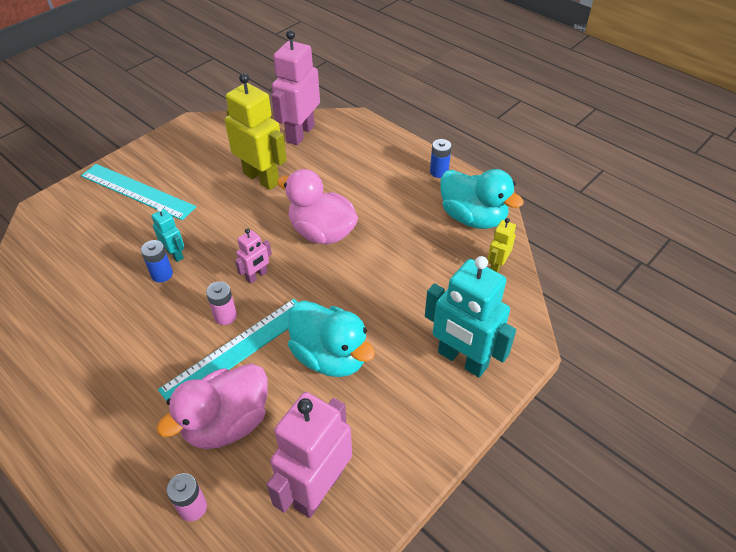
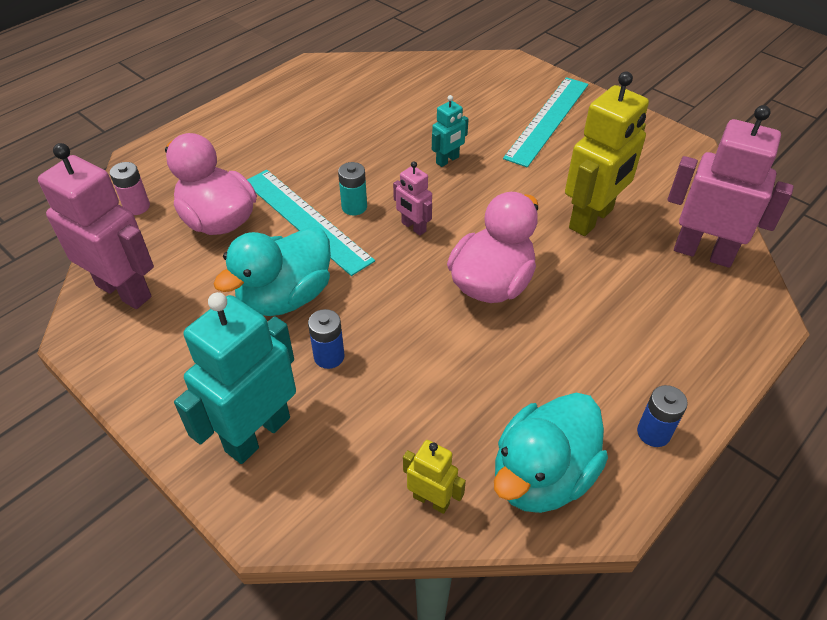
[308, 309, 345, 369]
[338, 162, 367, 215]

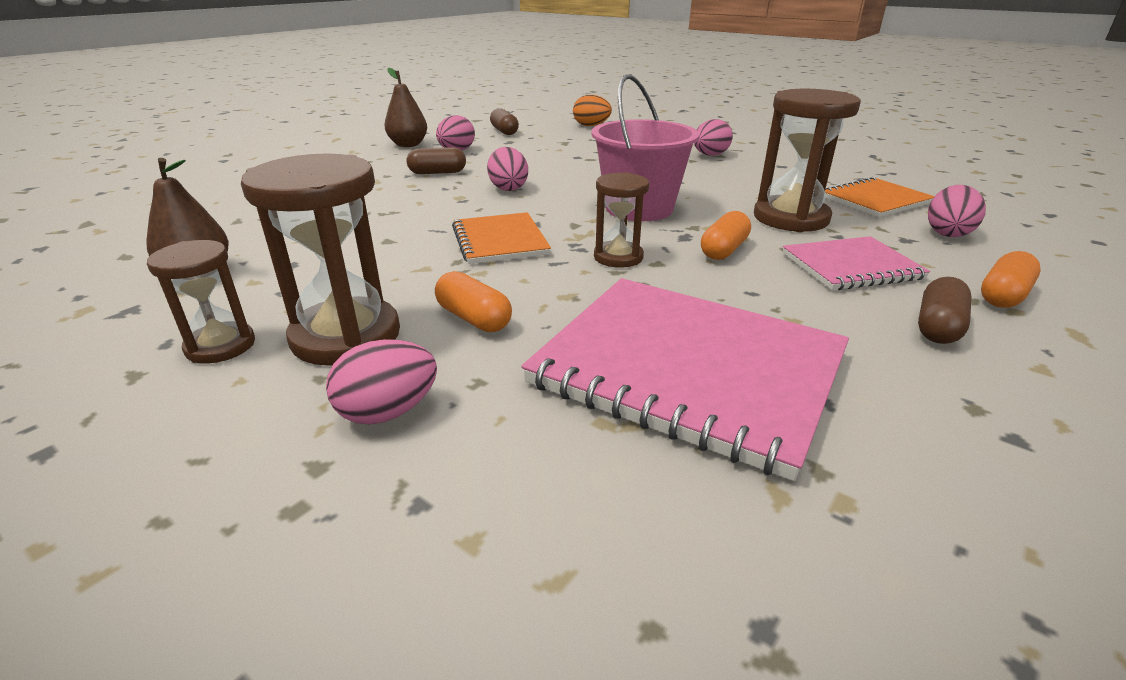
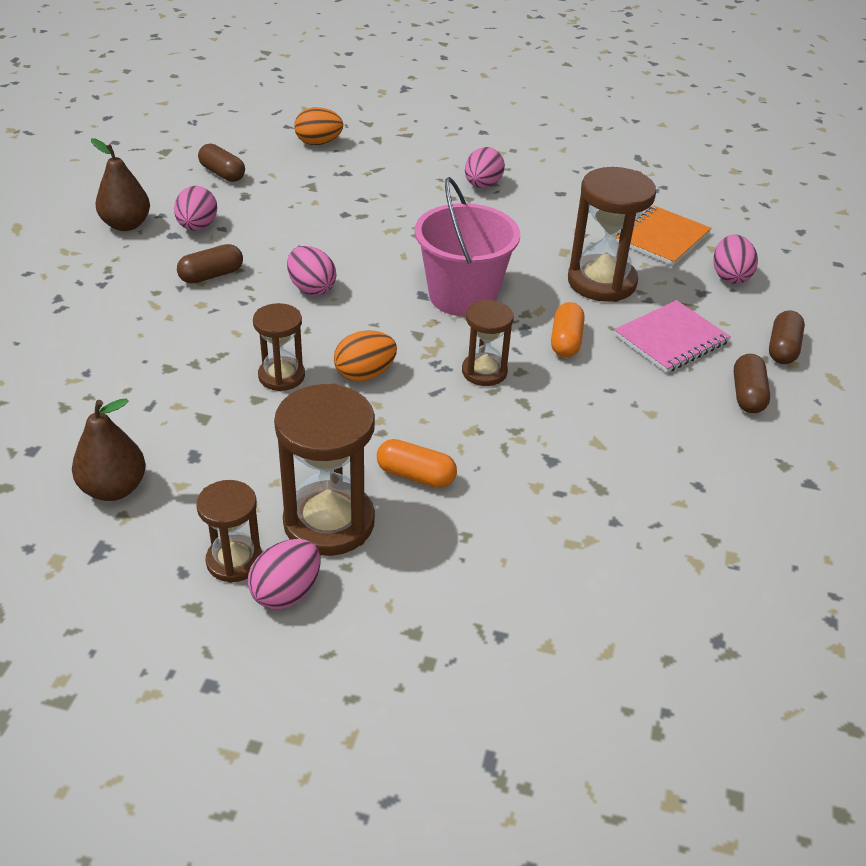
[521, 278, 849, 481] (first image)
[253, 303, 305, 391]
[248, 539, 321, 610]
[334, 331, 397, 382]
[769, 310, 805, 364]

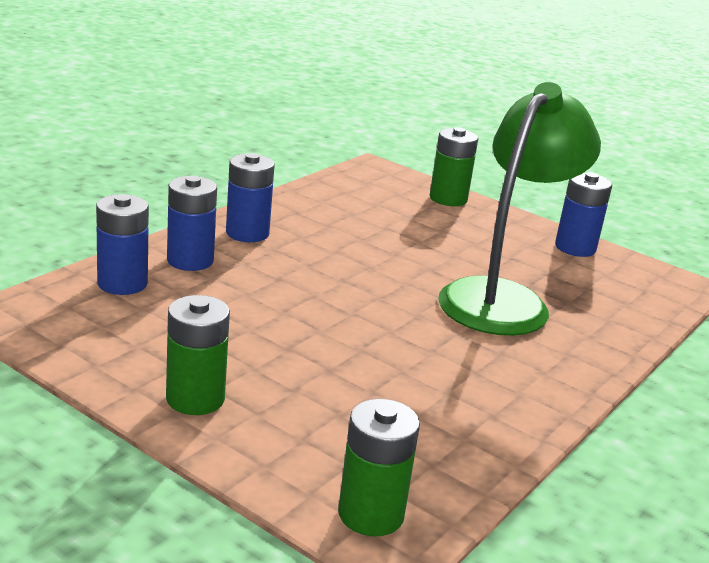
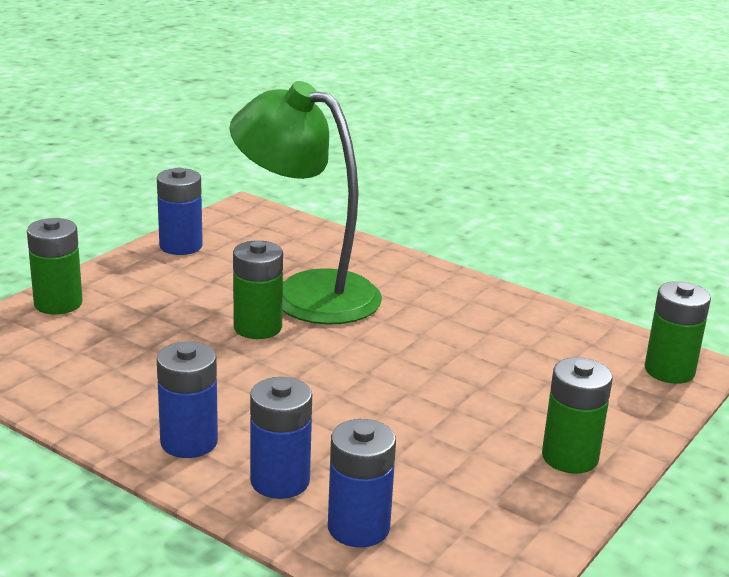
[233, 240, 283, 339]

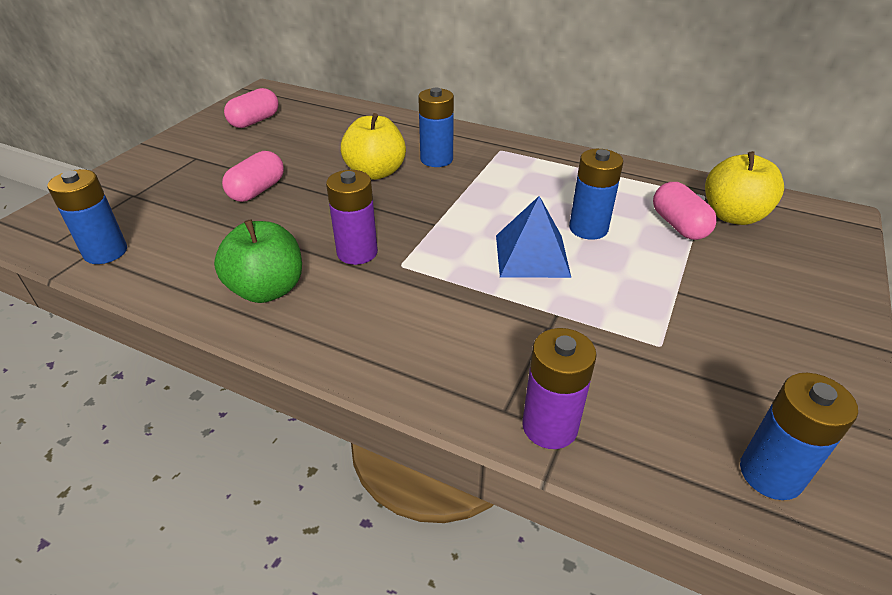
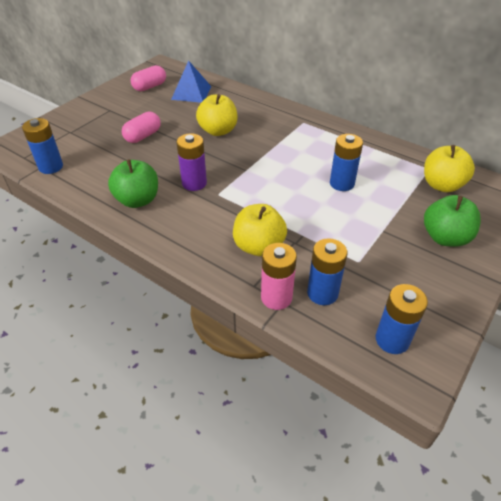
[653, 182, 717, 240] (first image)
[233, 204, 287, 256]
[424, 195, 481, 247]
[307, 238, 347, 305]
[171, 60, 212, 103]
[261, 243, 297, 310]

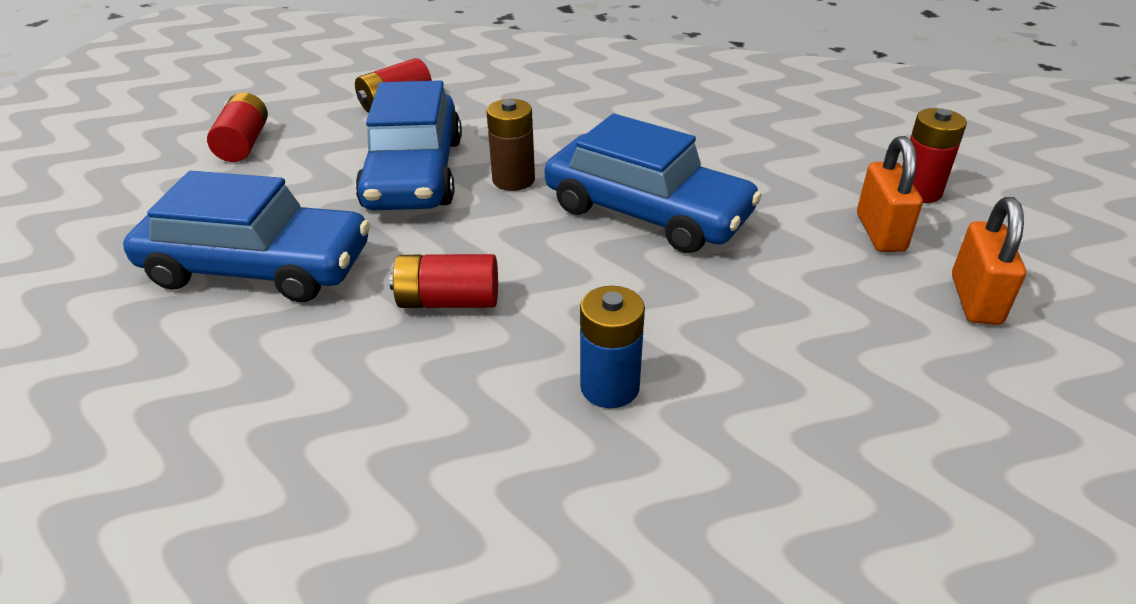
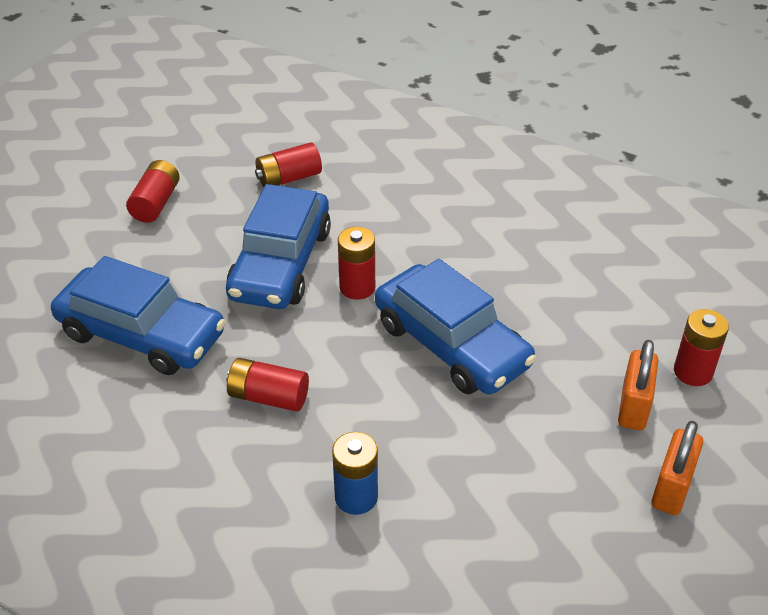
[338, 227, 375, 300]

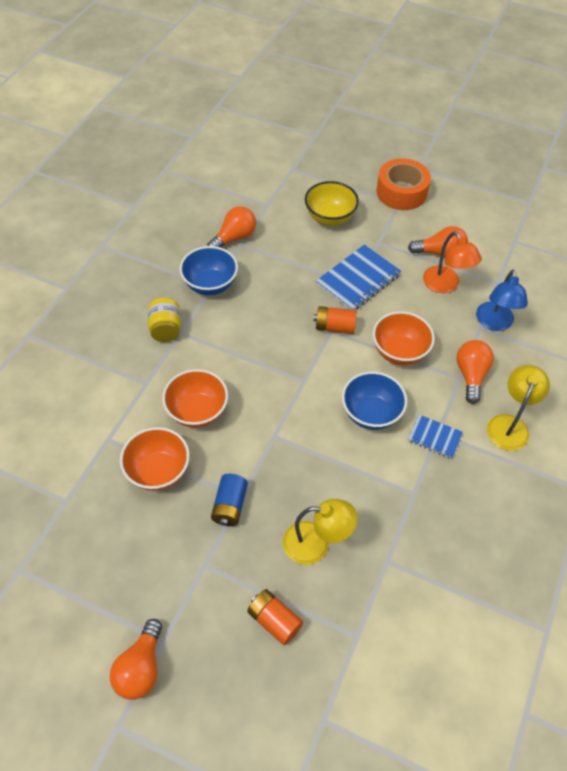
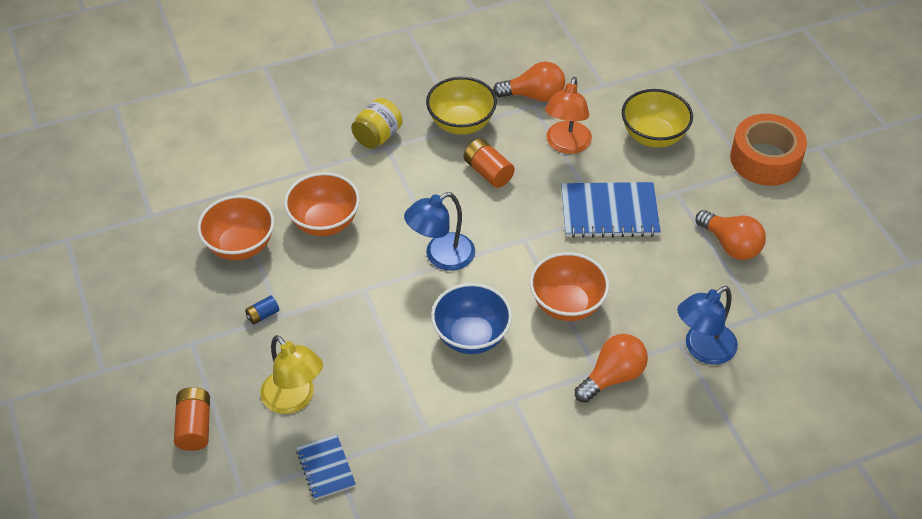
[110, 619, 162, 700] (first image)
[487, 365, 550, 451] (first image)
[404, 192, 475, 271]
[464, 139, 515, 188]
[296, 434, 356, 500]
[545, 77, 592, 154]
[426, 77, 497, 135]
[245, 296, 279, 324]

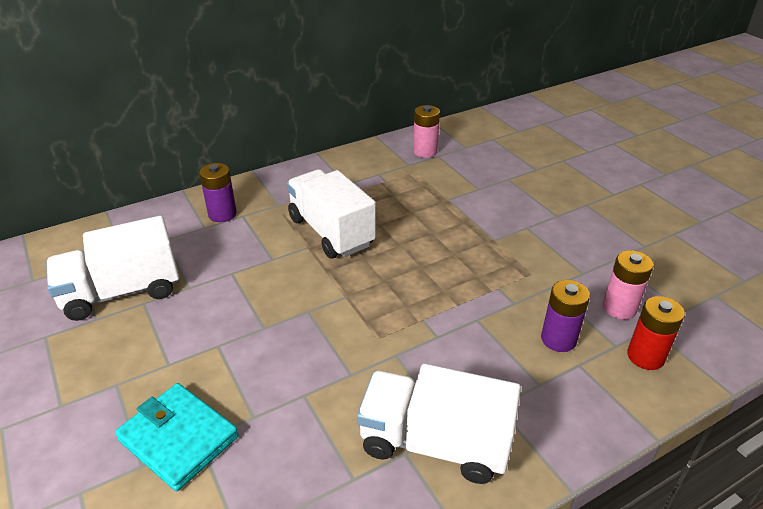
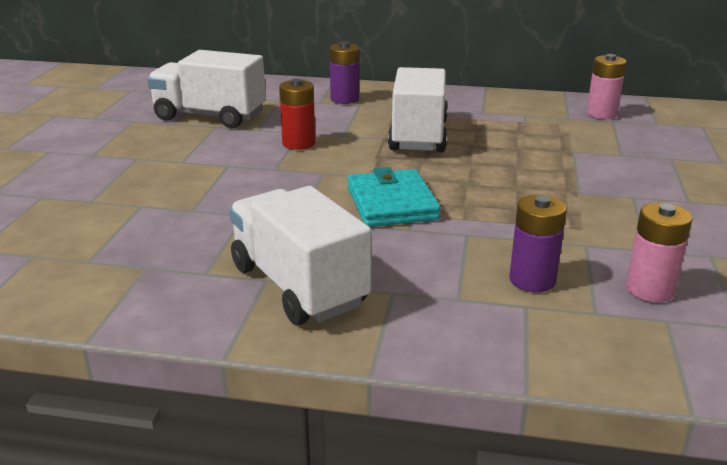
[347, 167, 441, 227]
[279, 79, 315, 150]

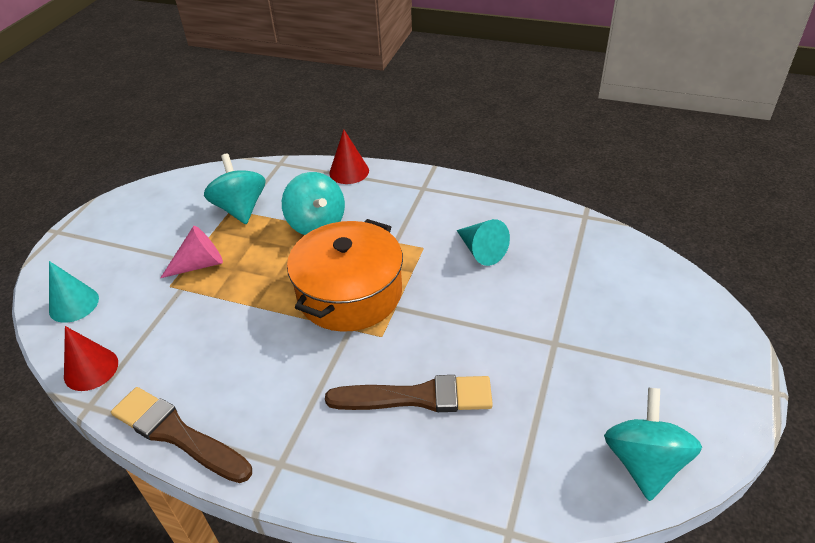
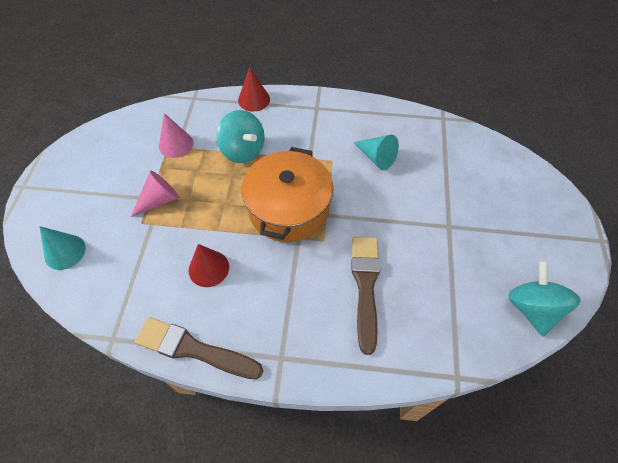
[189, 244, 229, 287]
[159, 113, 193, 158]
[352, 237, 380, 355]

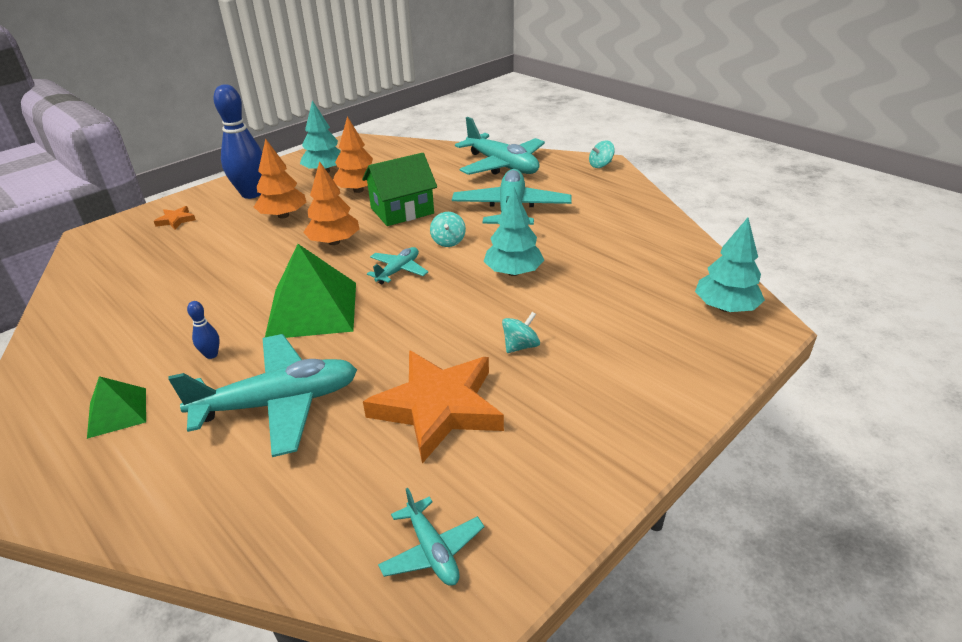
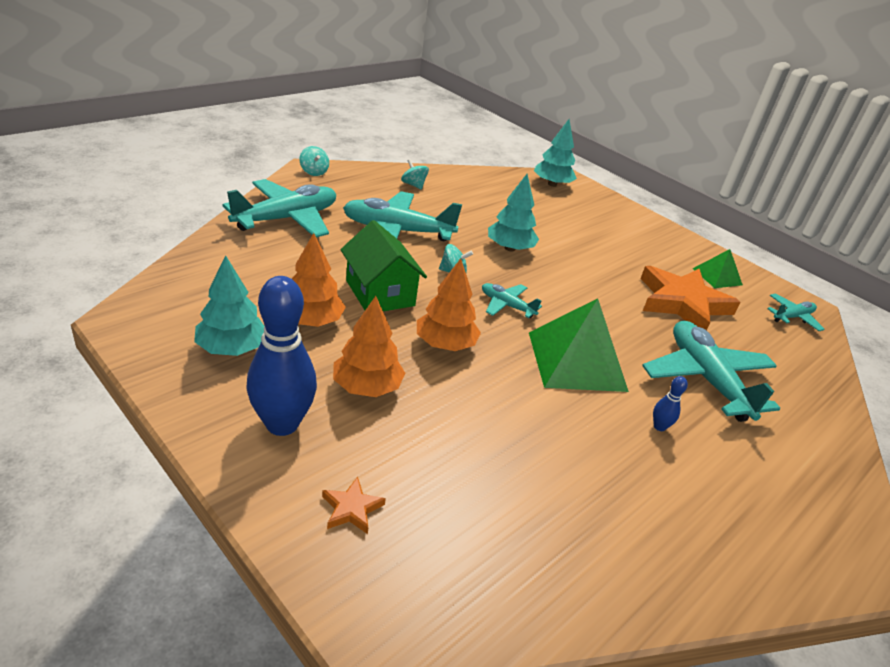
[693, 249, 743, 288]
[401, 159, 429, 190]

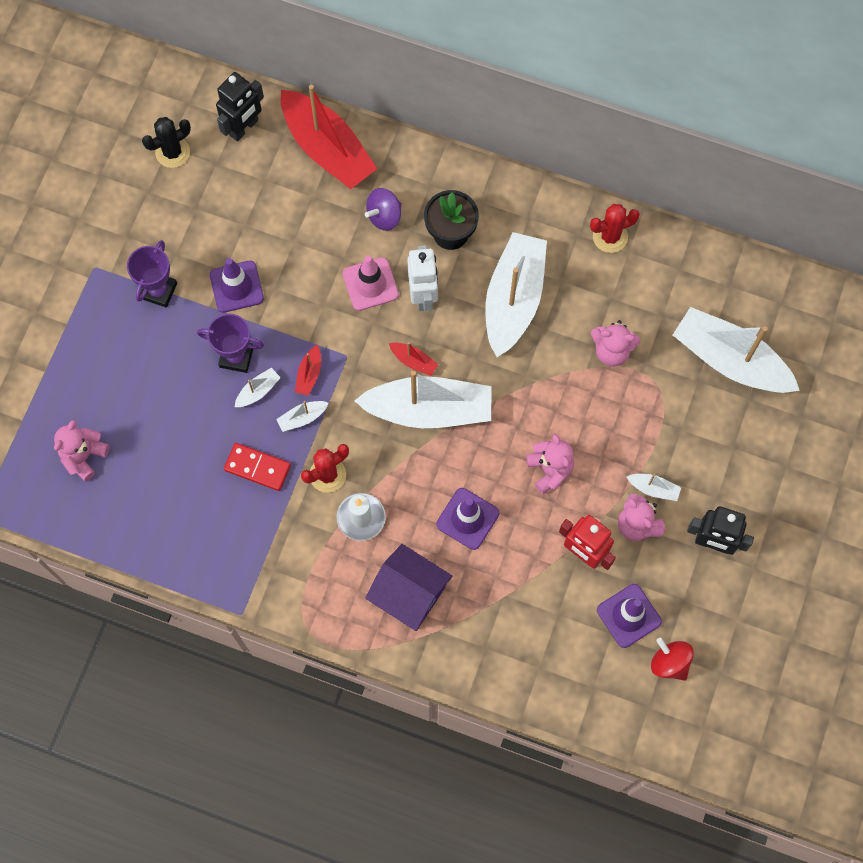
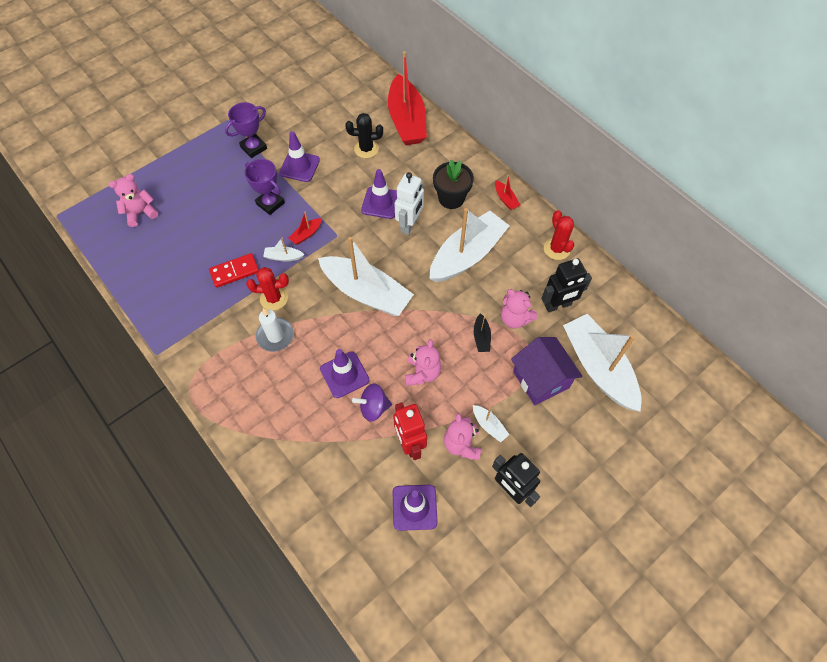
[235, 368, 281, 407] (first image)
[651, 638, 694, 681] (first image)
[474, 313, 491, 352]
[345, 113, 383, 158]
[541, 258, 592, 313]
[352, 383, 392, 421]
[511, 337, 583, 405]
[495, 175, 520, 210]
[361, 169, 397, 219]
[209, 253, 259, 288]
[544, 210, 574, 260]

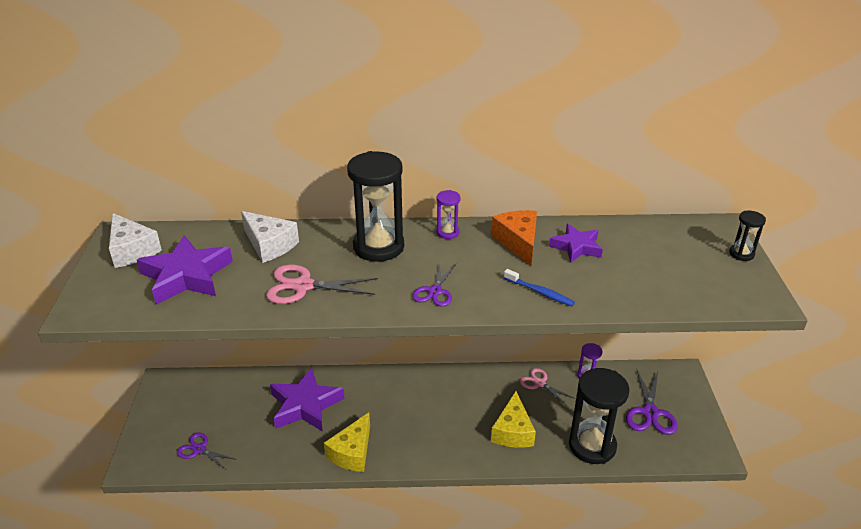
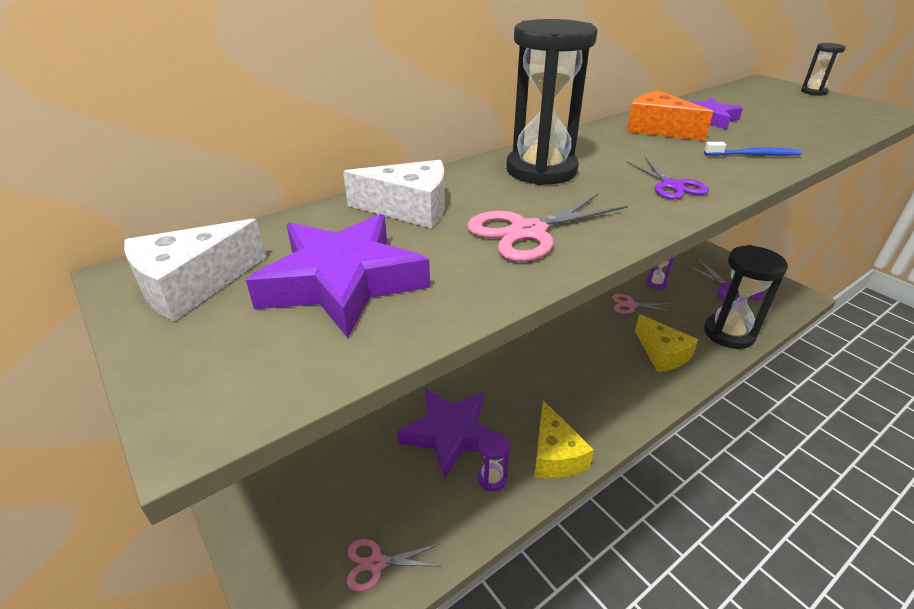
[477, 432, 510, 491]
[347, 539, 440, 592]
[124, 219, 266, 321]

